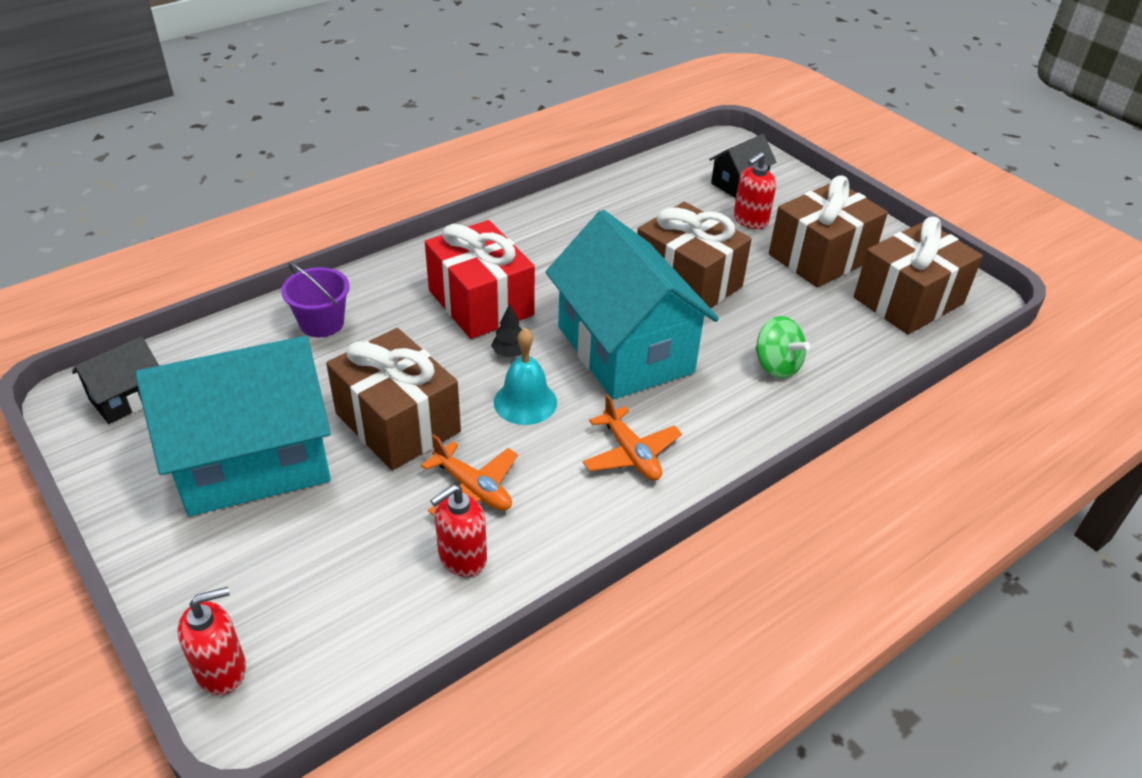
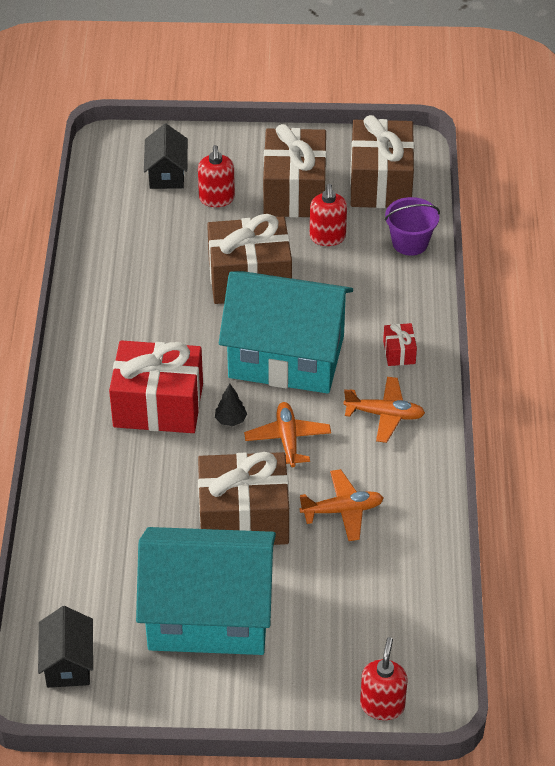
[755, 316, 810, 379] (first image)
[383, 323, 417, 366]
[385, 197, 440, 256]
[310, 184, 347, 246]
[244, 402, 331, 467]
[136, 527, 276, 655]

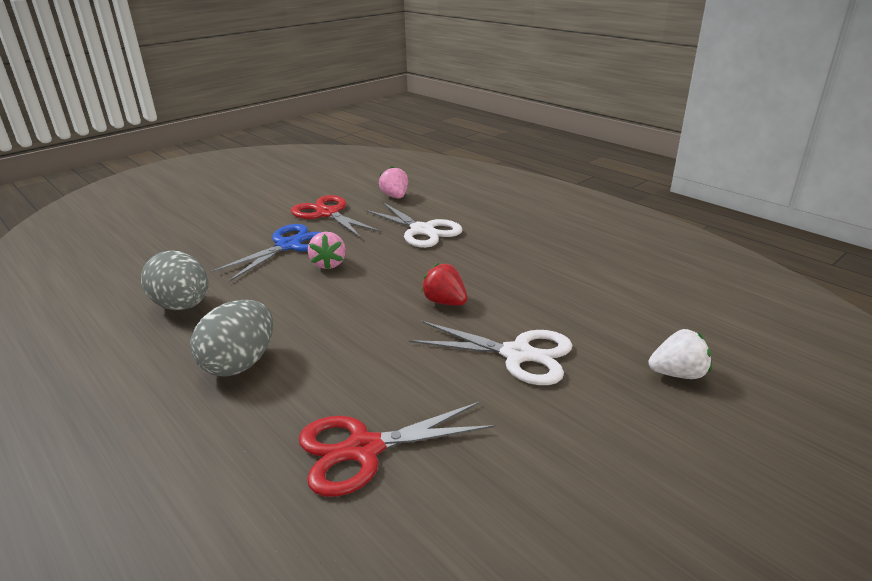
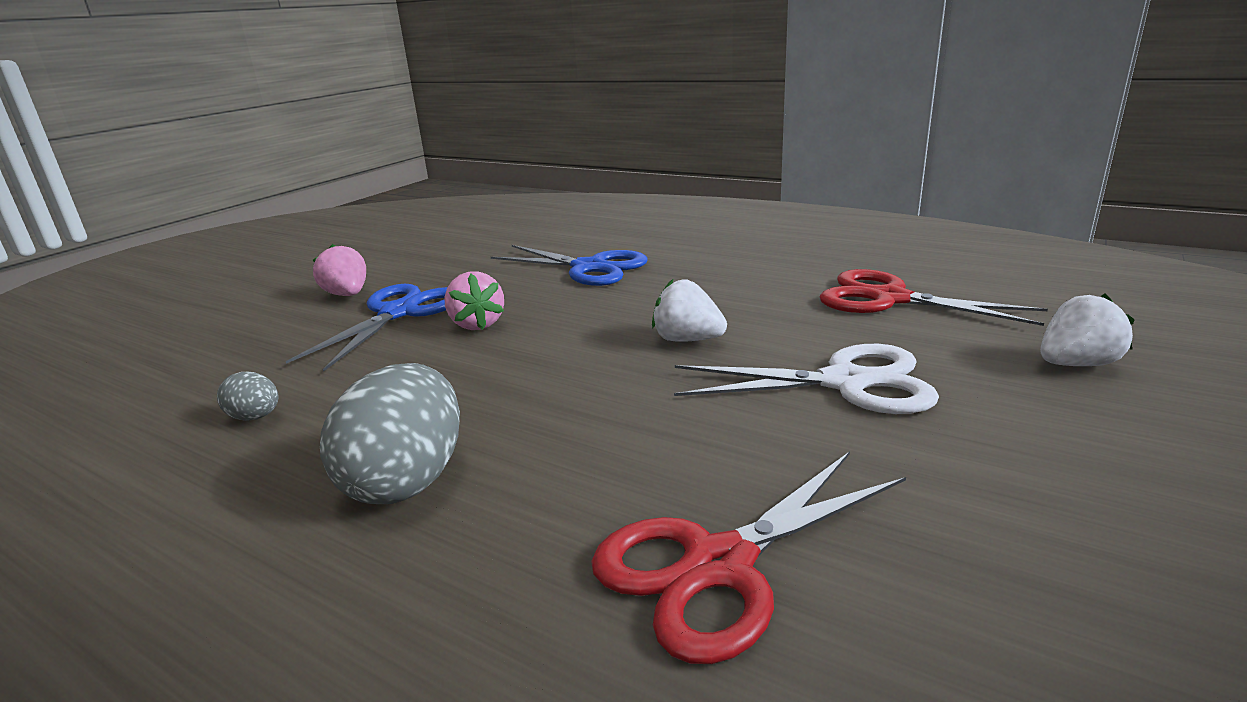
[819, 269, 1048, 326]
[313, 244, 366, 296]
[491, 245, 648, 286]
[652, 279, 727, 342]
[217, 372, 279, 421]

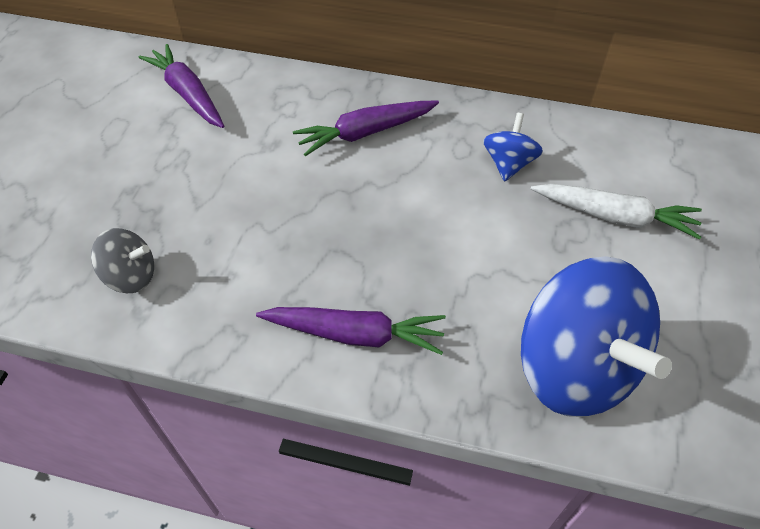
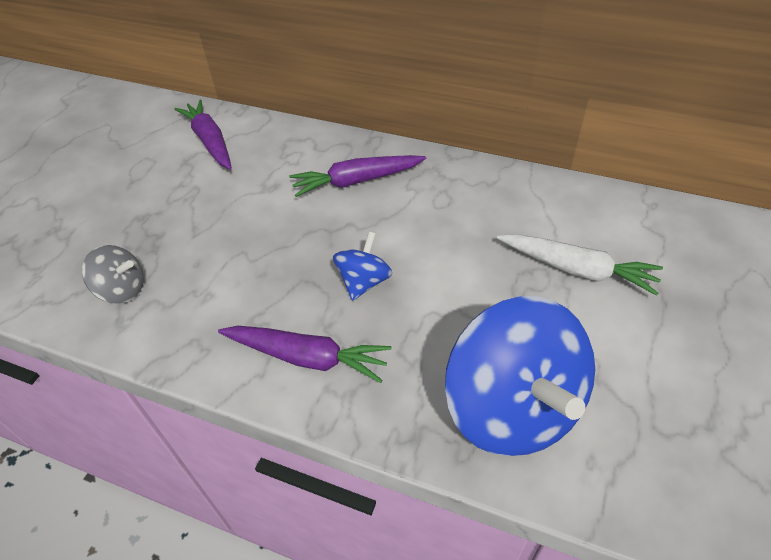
[333, 232, 392, 301]

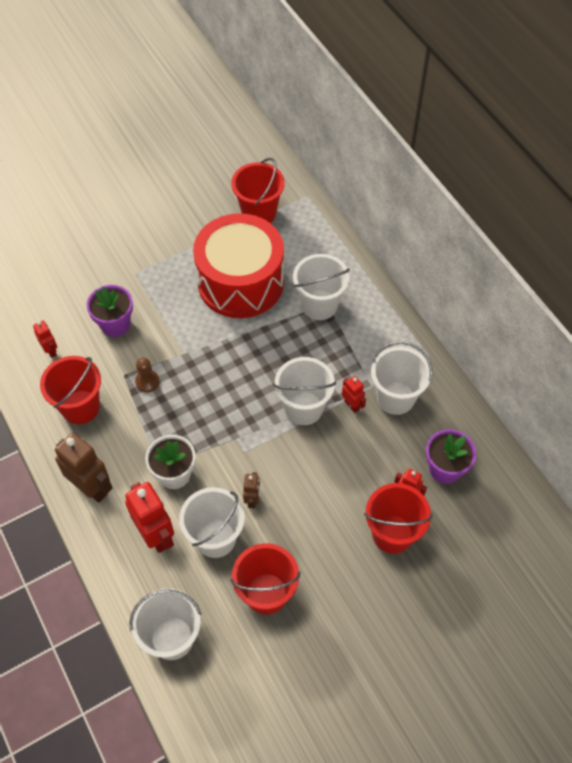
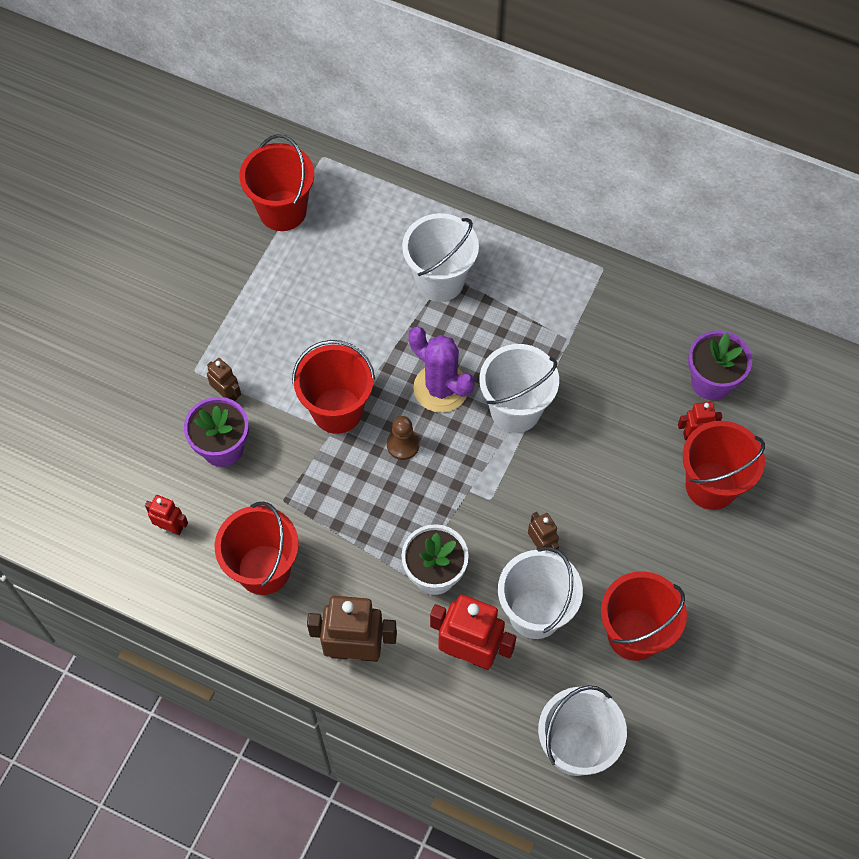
[193, 213, 284, 318] (first image)
[342, 376, 366, 413] (first image)
[371, 341, 433, 415] (first image)
[207, 358, 241, 401]
[292, 340, 375, 434]
[409, 327, 475, 413]
[387, 416, 419, 460]

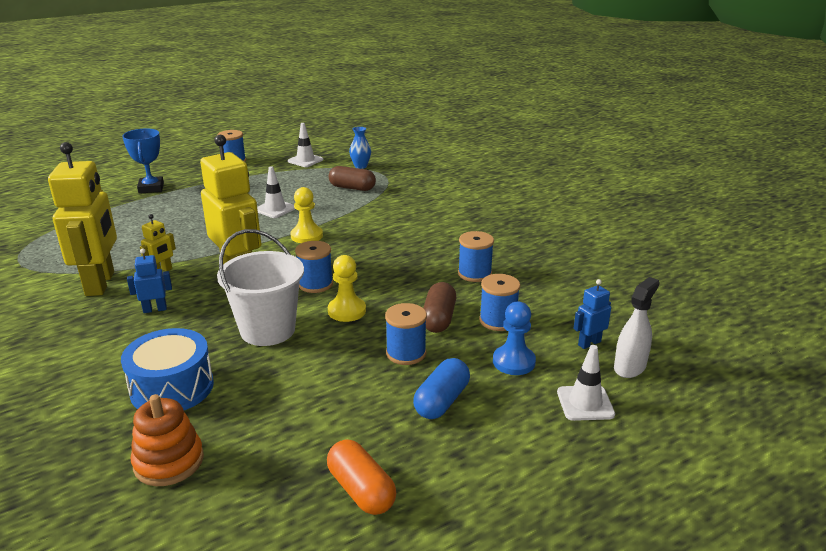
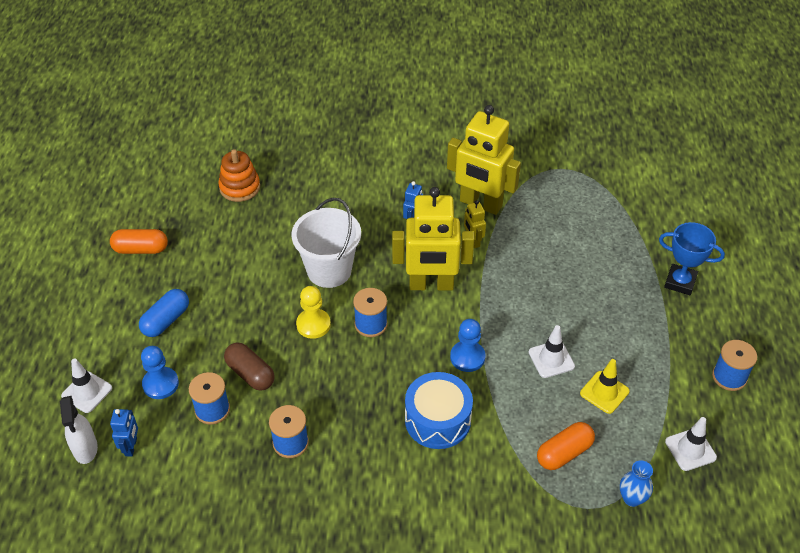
[385, 303, 427, 365] (first image)
[580, 359, 630, 414]
[405, 372, 473, 449]
[450, 319, 486, 372]
[537, 422, 595, 470]
[139, 289, 189, 337]

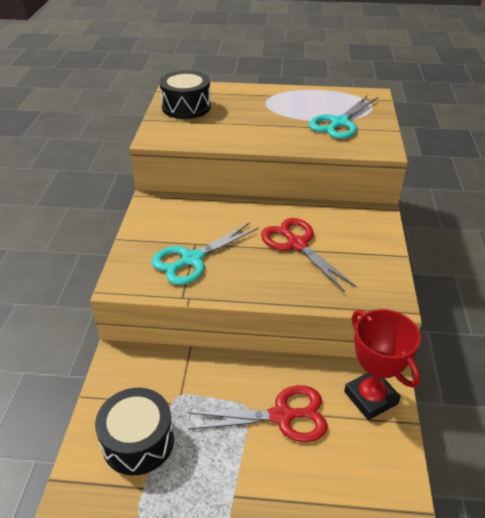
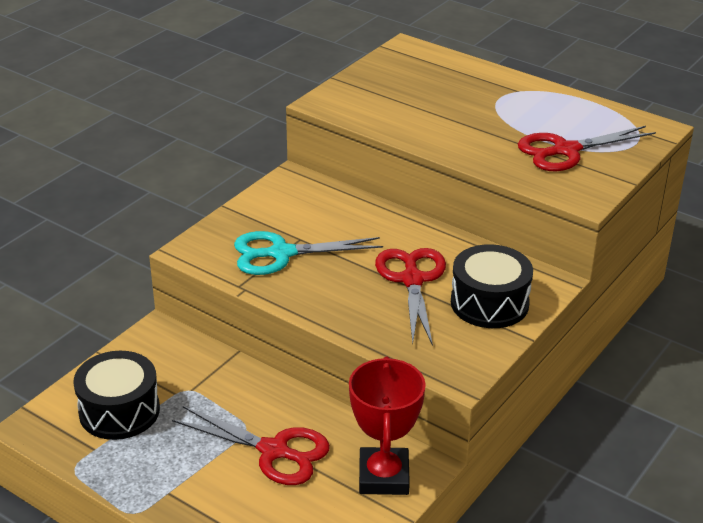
[451, 244, 533, 328]
[518, 126, 656, 171]

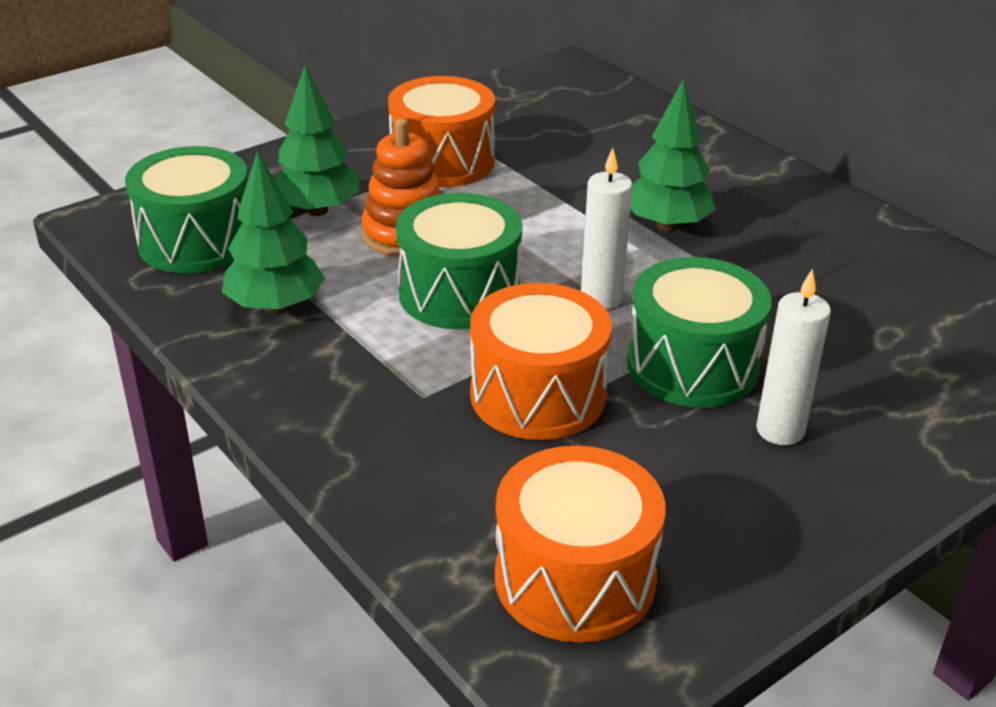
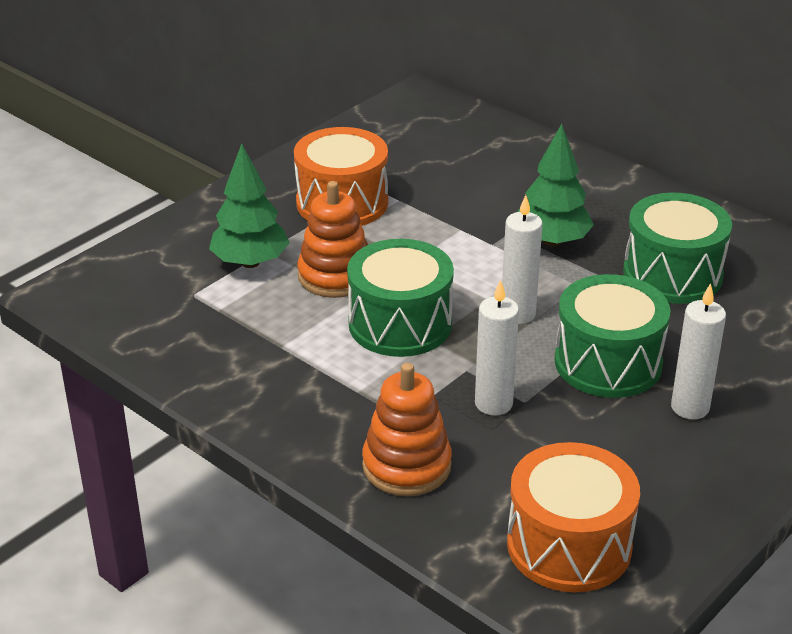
[222, 150, 325, 314] (first image)
[362, 363, 452, 496]
[623, 192, 732, 304]
[475, 280, 519, 416]

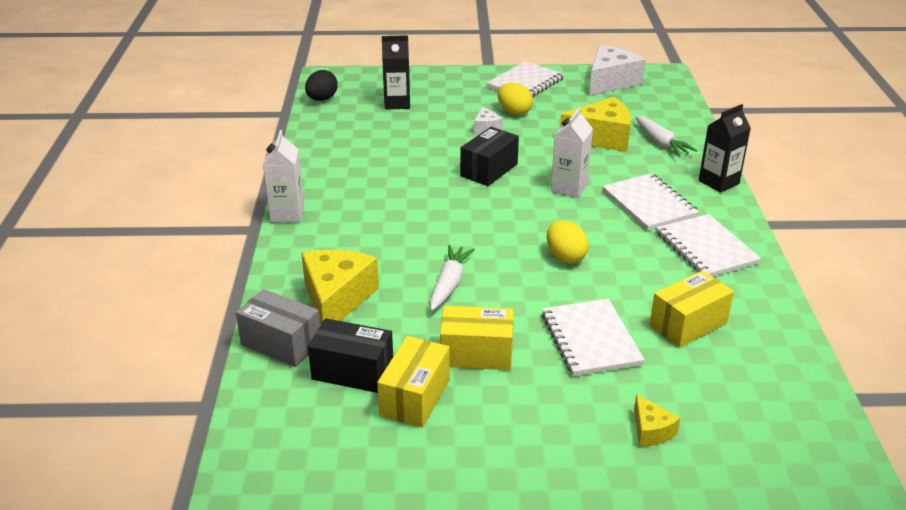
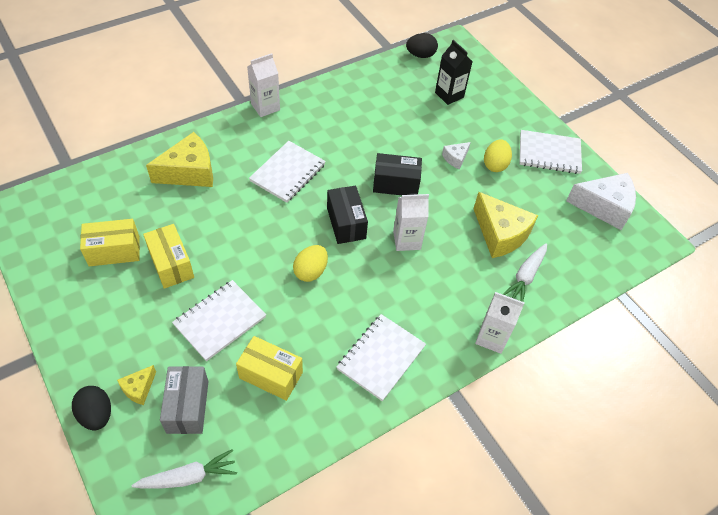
[72, 386, 111, 431]
[160, 366, 208, 434]
[327, 185, 368, 244]
[132, 449, 237, 489]
[249, 141, 326, 203]
[475, 292, 525, 354]

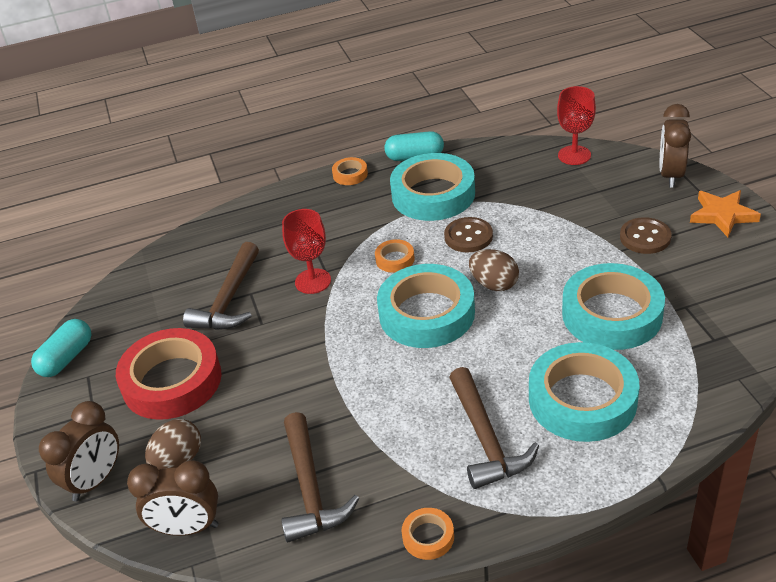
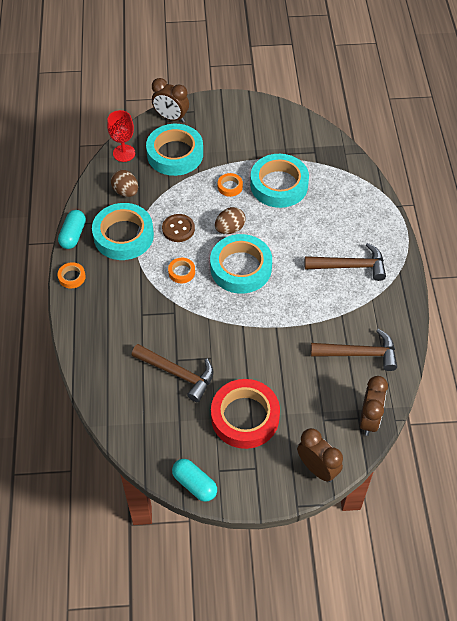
[282, 209, 331, 294] (first image)
[620, 217, 671, 254] (first image)
[690, 190, 761, 237] (first image)
[111, 170, 138, 197]
[218, 173, 243, 197]
[146, 124, 203, 176]

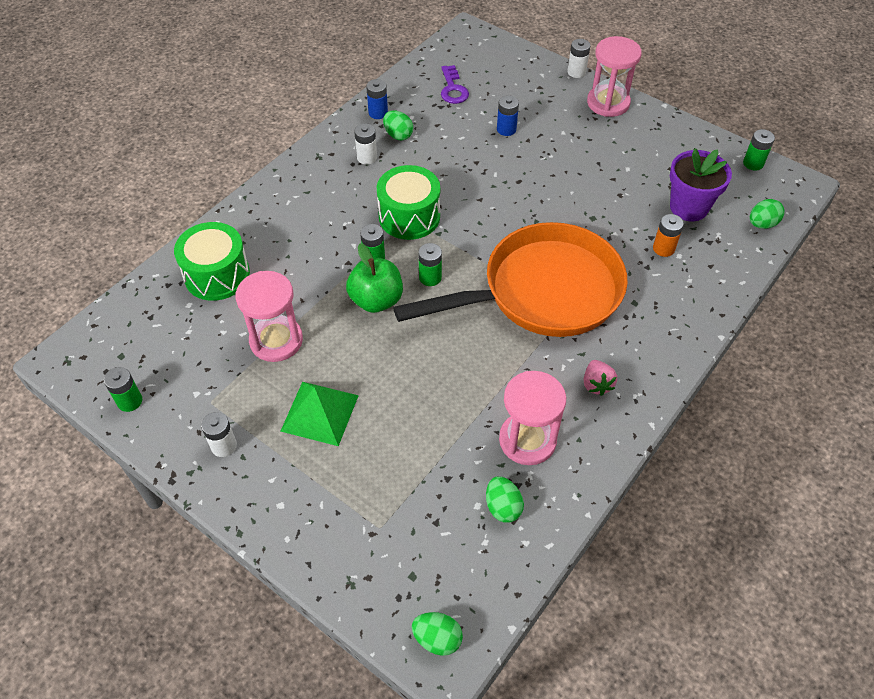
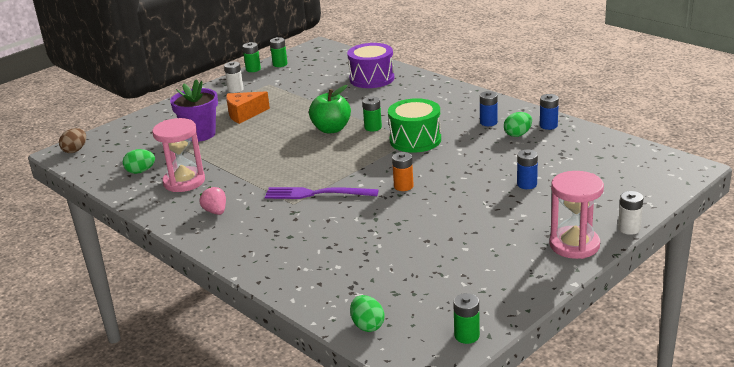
[236, 271, 303, 362] (first image)
[441, 65, 469, 104] (first image)
[243, 42, 261, 72]
[392, 152, 414, 191]
[170, 79, 218, 142]
[226, 91, 270, 124]
[265, 187, 378, 199]
[347, 43, 394, 88]
[480, 91, 498, 126]
[59, 128, 86, 153]
[199, 187, 226, 215]

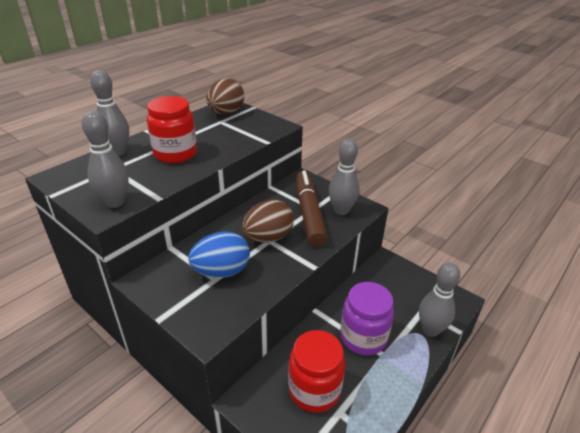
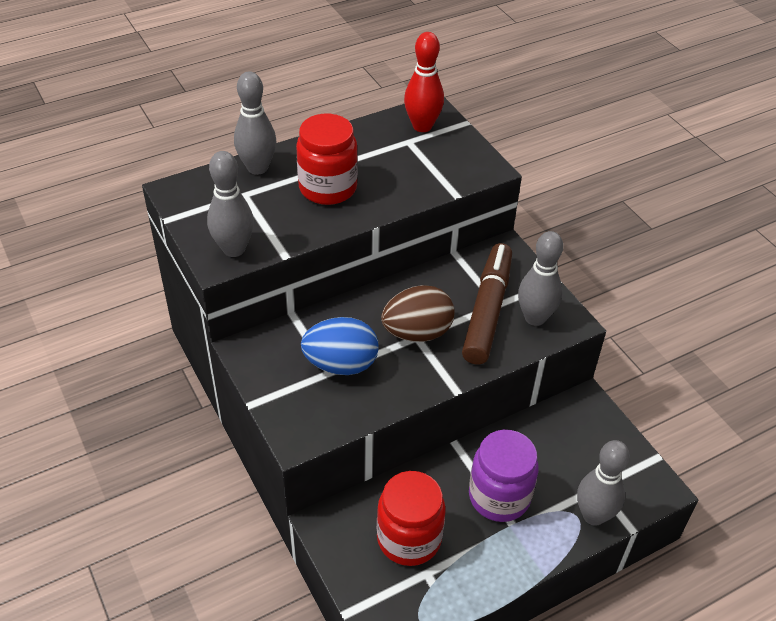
[404, 32, 444, 132]

